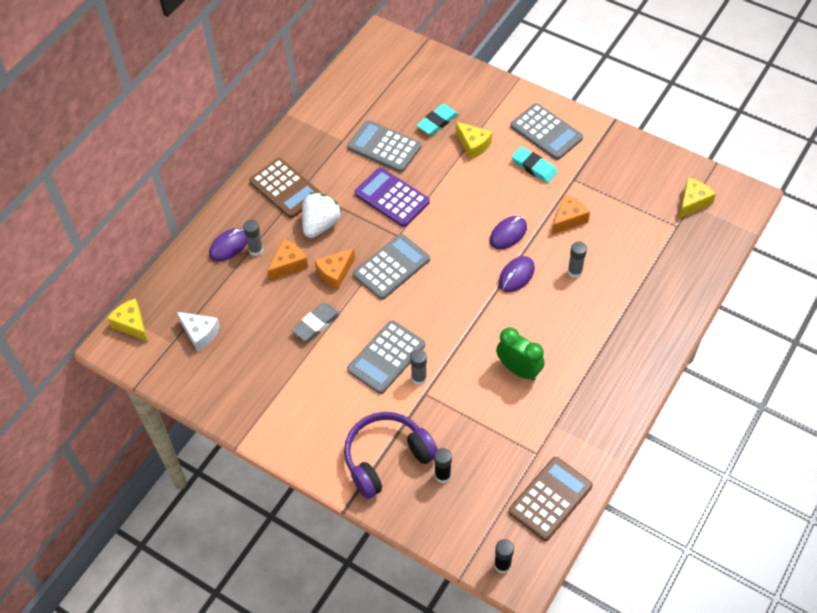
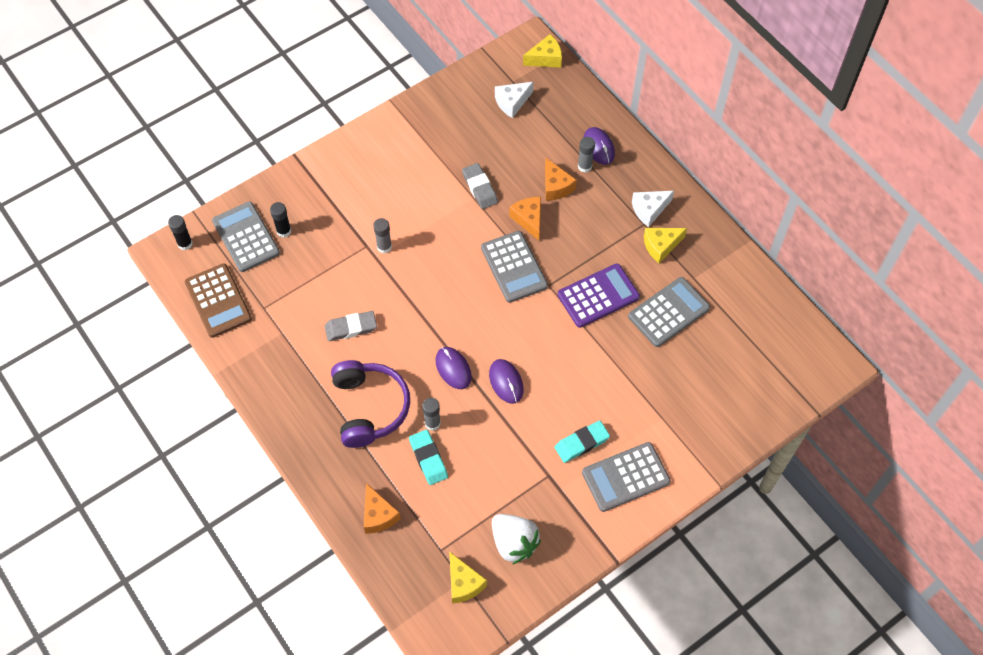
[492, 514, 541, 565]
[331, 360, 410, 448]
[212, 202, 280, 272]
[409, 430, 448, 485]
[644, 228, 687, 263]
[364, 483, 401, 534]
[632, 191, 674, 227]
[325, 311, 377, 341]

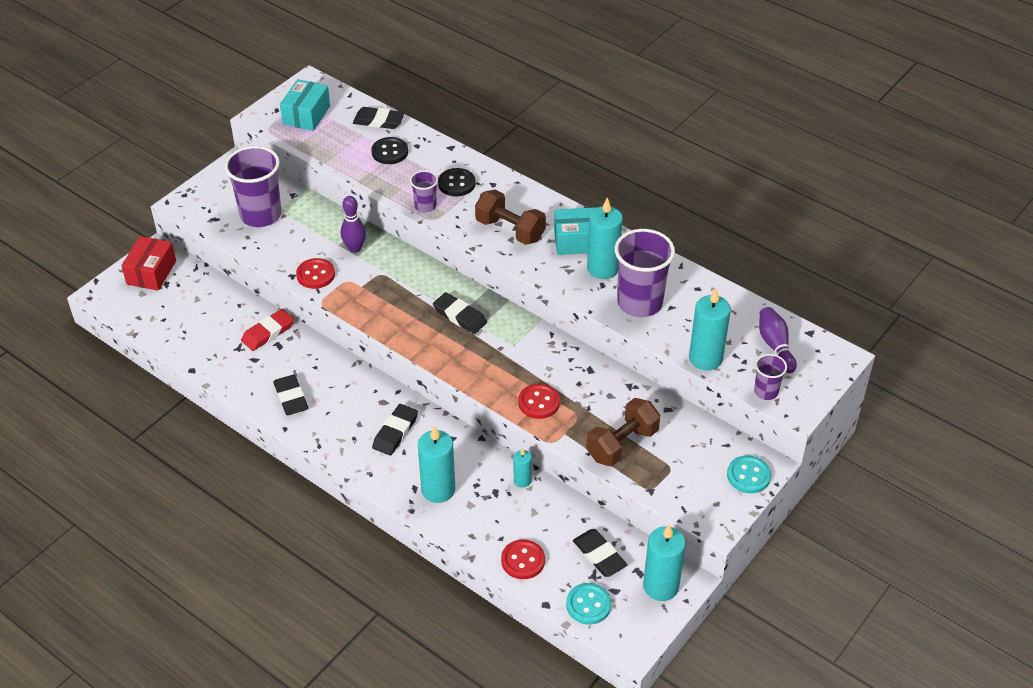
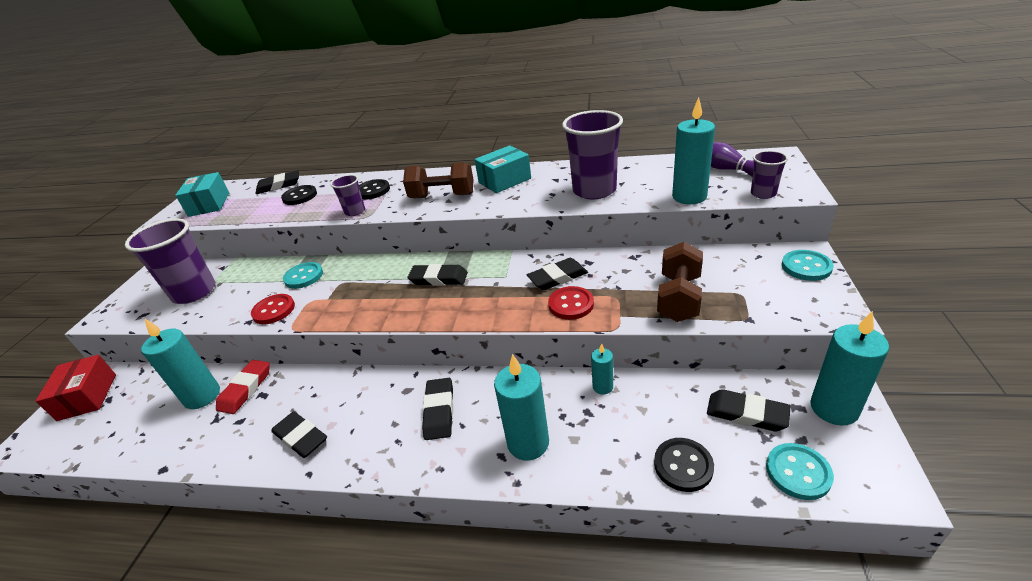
[527, 258, 588, 290]
[141, 319, 220, 409]
[283, 262, 323, 289]
[654, 438, 714, 492]

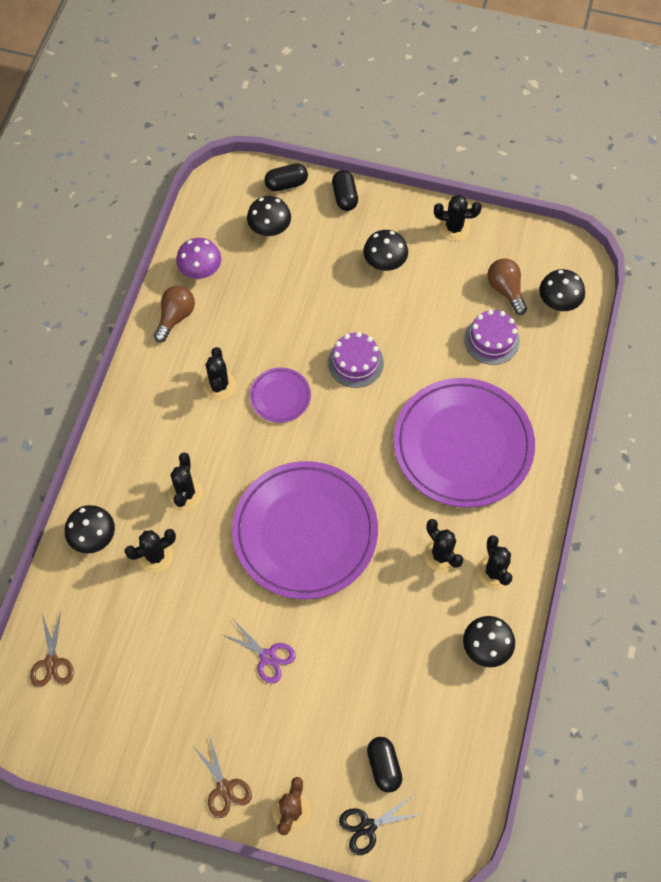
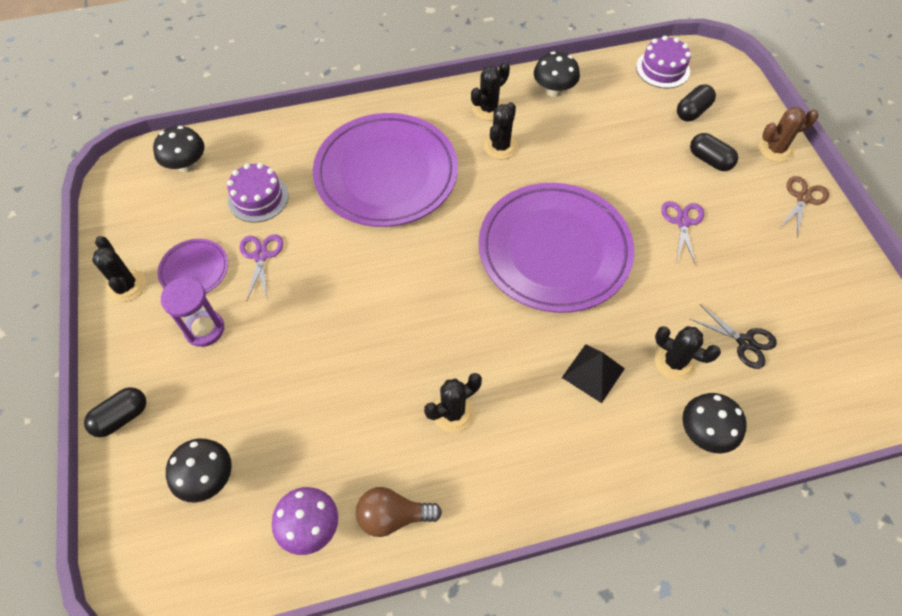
[30, 611, 74, 687] (first image)
[487, 258, 527, 315] (first image)
[240, 234, 283, 302]
[158, 239, 228, 293]
[690, 133, 738, 171]
[636, 35, 691, 88]
[690, 304, 777, 369]
[562, 344, 625, 403]
[161, 277, 225, 347]

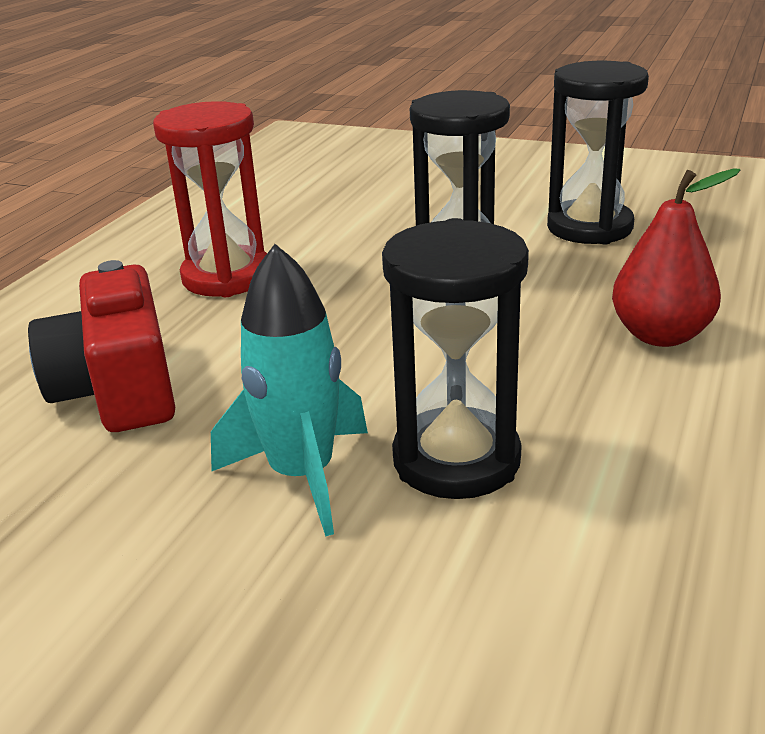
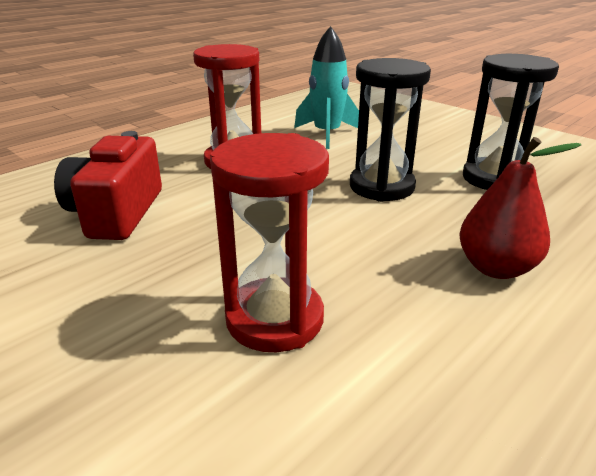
[294, 26, 359, 149]
[210, 133, 329, 352]

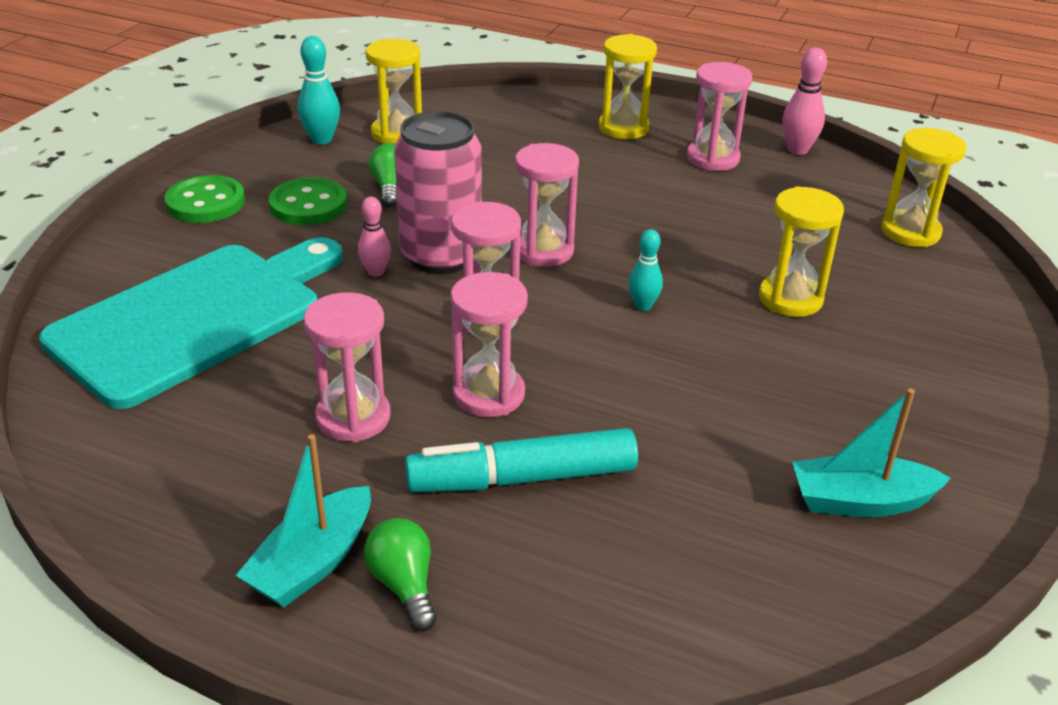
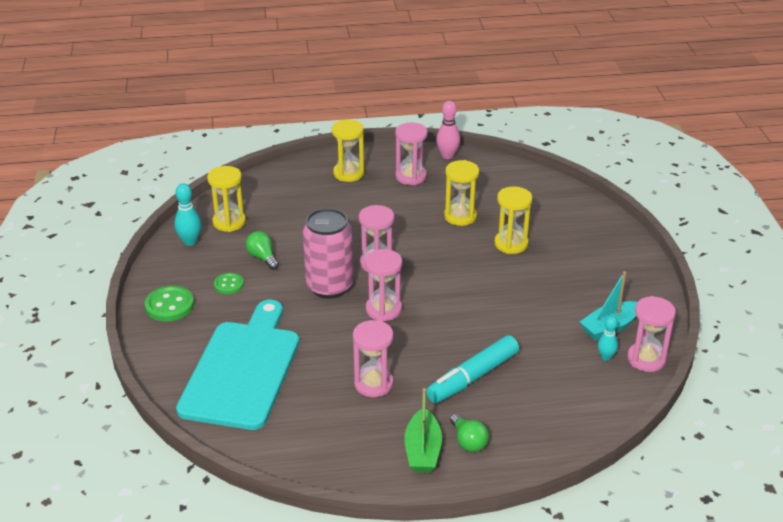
[358, 197, 391, 277] (first image)
[627, 296, 676, 372]
[598, 316, 618, 361]
[444, 160, 479, 226]
[404, 388, 442, 473]
[450, 413, 489, 452]
[214, 273, 244, 294]

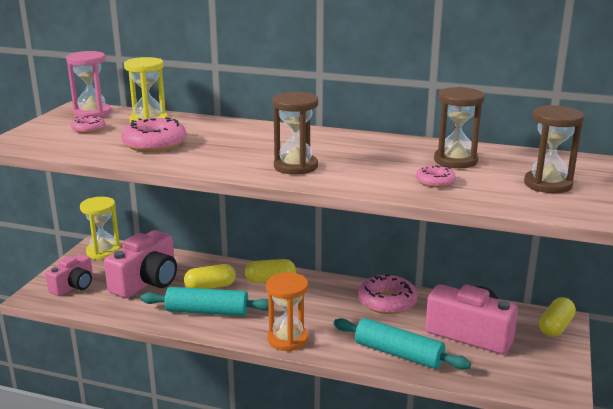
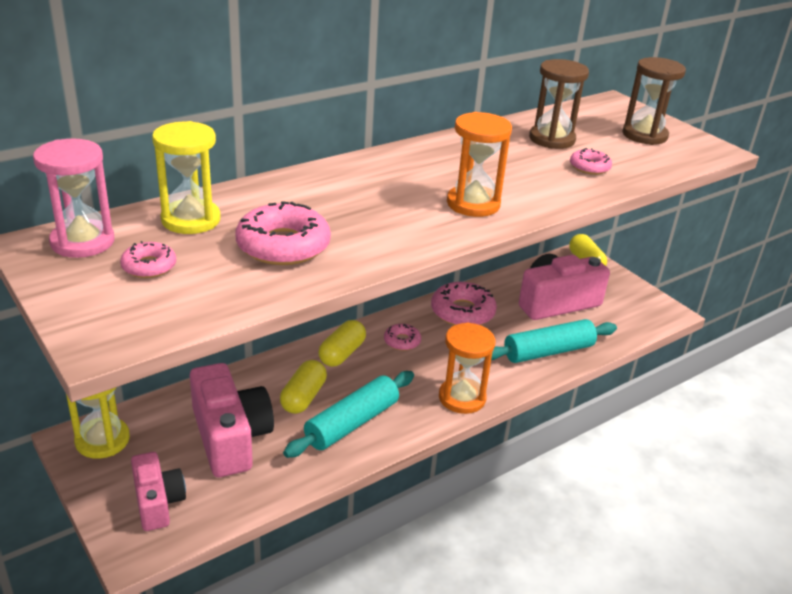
[384, 324, 421, 351]
[447, 112, 512, 217]

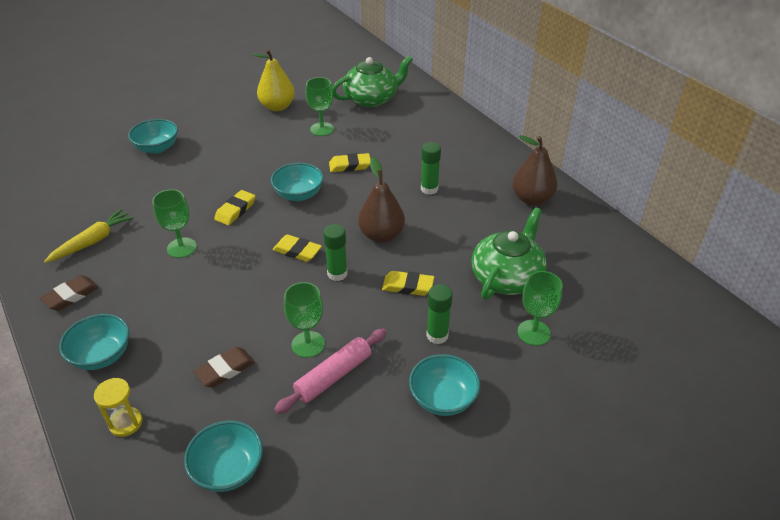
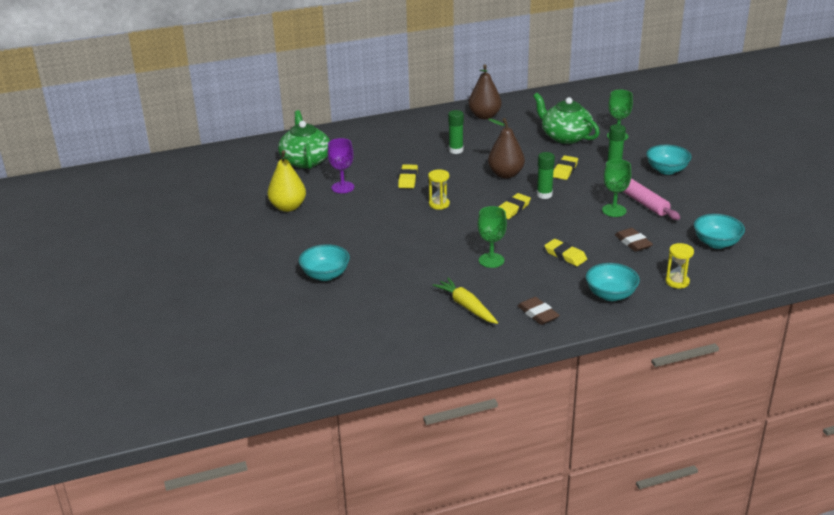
[544, 239, 587, 266]
[428, 169, 450, 210]
[328, 138, 354, 193]

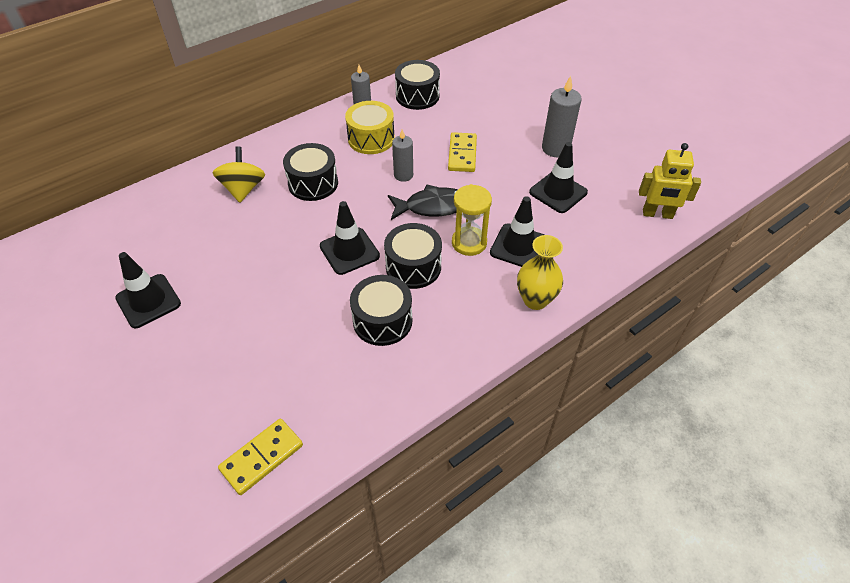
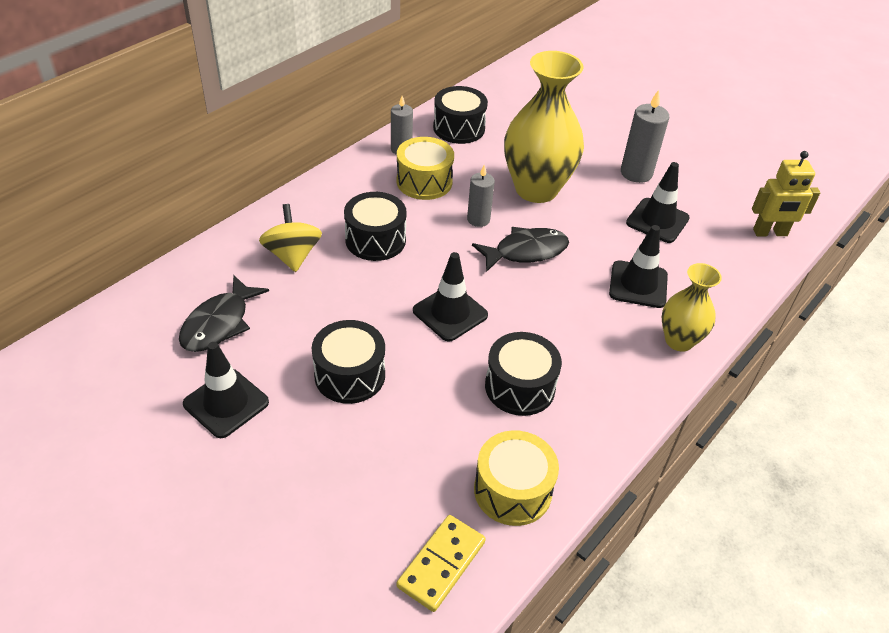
[452, 184, 492, 256] (first image)
[179, 275, 269, 352]
[474, 430, 559, 526]
[312, 320, 385, 404]
[504, 51, 584, 203]

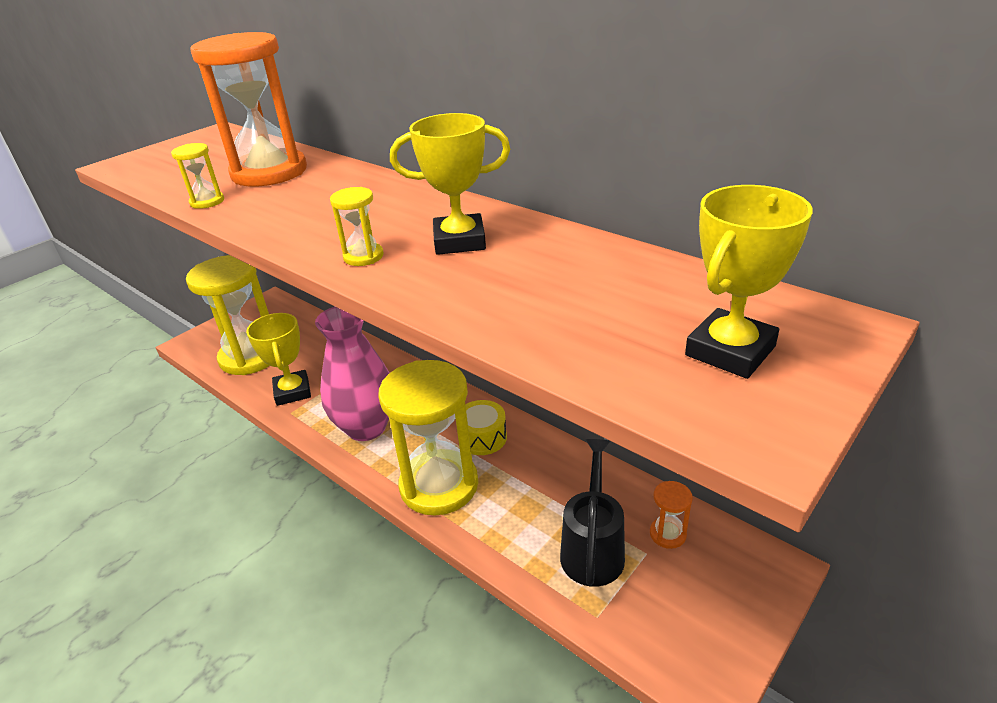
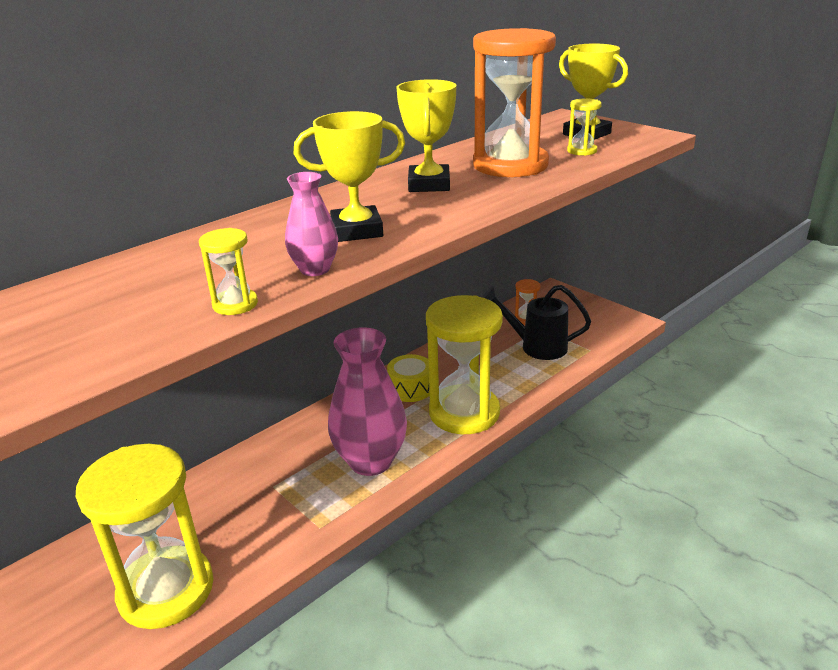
[285, 172, 338, 276]
[473, 28, 556, 177]
[294, 111, 405, 242]
[567, 98, 602, 156]

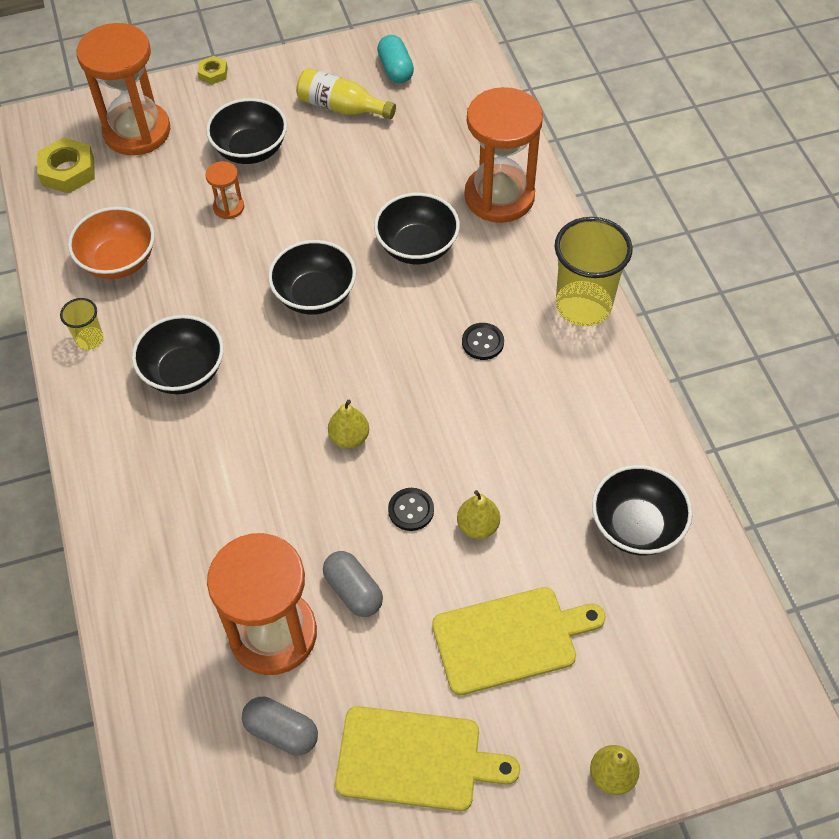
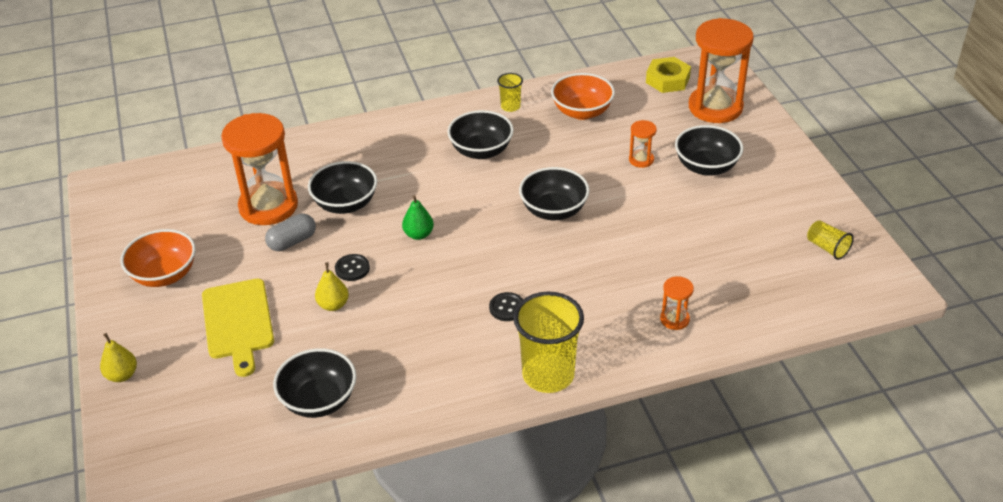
[197, 56, 228, 85] (first image)
[242, 697, 318, 755] (first image)
[296, 68, 396, 119] (first image)
[308, 161, 377, 214]
[120, 229, 196, 287]
[807, 220, 854, 260]
[402, 195, 434, 240]
[660, 276, 694, 330]

